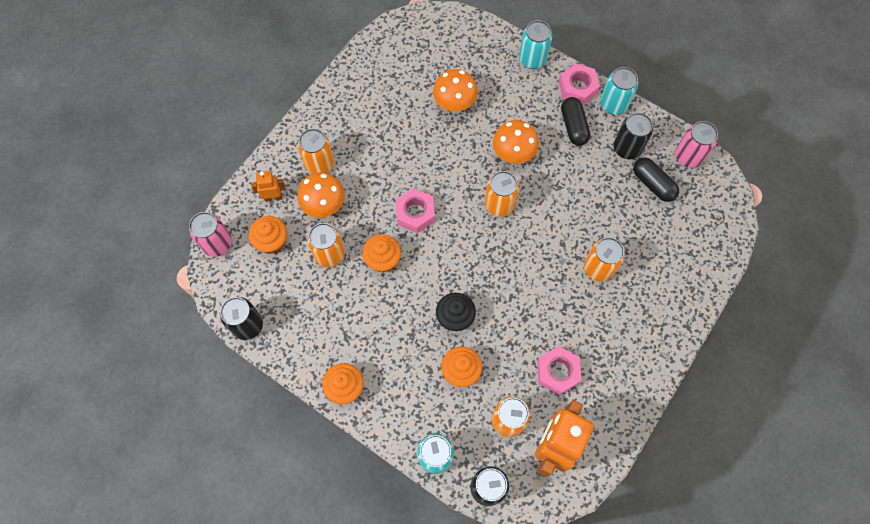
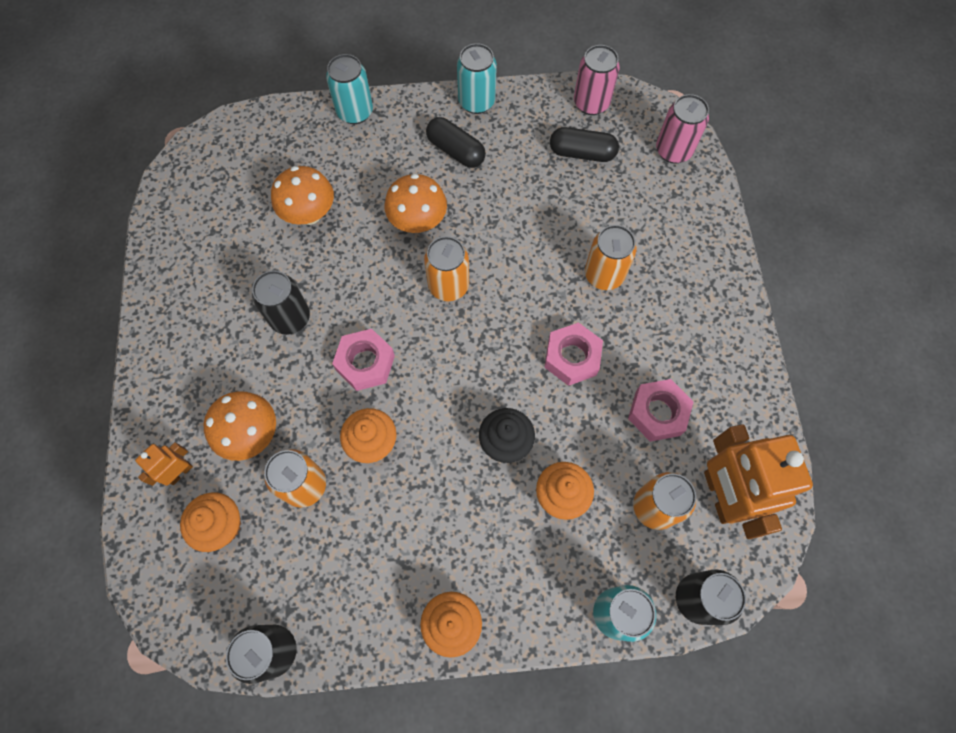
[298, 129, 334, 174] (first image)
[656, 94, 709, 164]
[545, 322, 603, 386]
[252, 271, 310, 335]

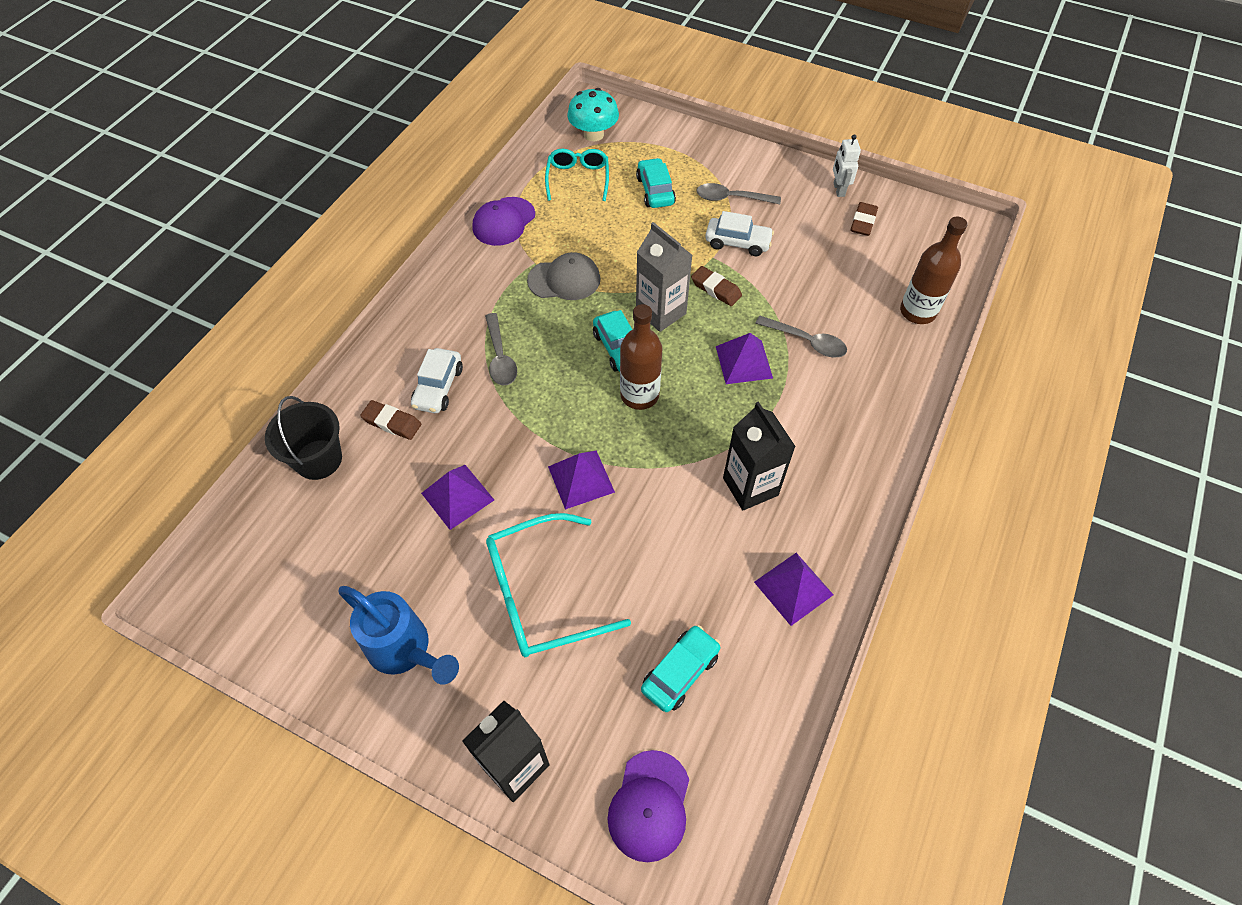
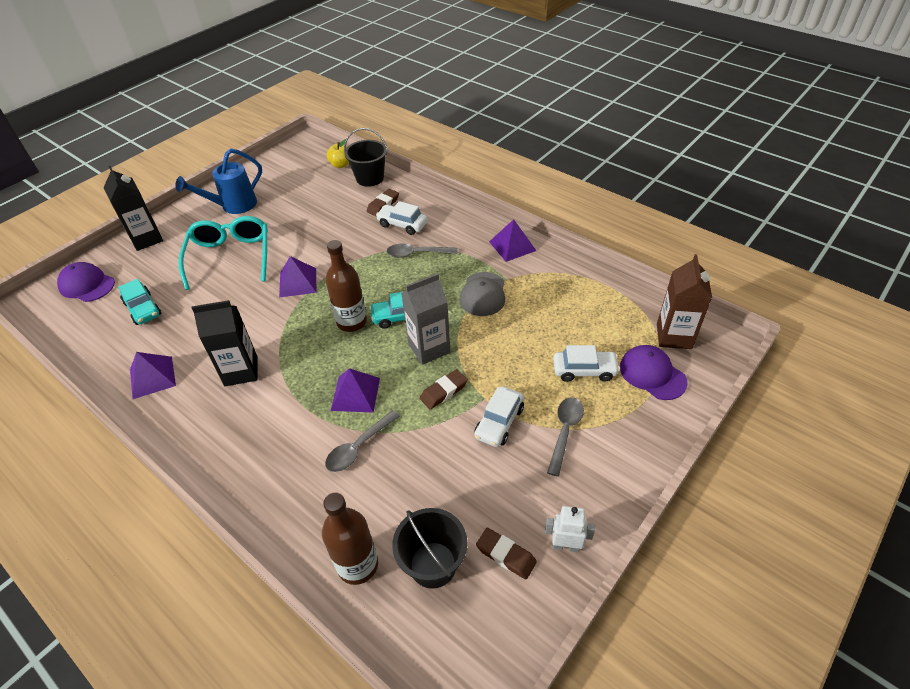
[545, 149, 609, 201] (first image)
[327, 139, 349, 168]
[392, 508, 468, 589]
[489, 219, 537, 262]
[620, 345, 688, 400]
[657, 254, 712, 349]
[553, 345, 620, 382]

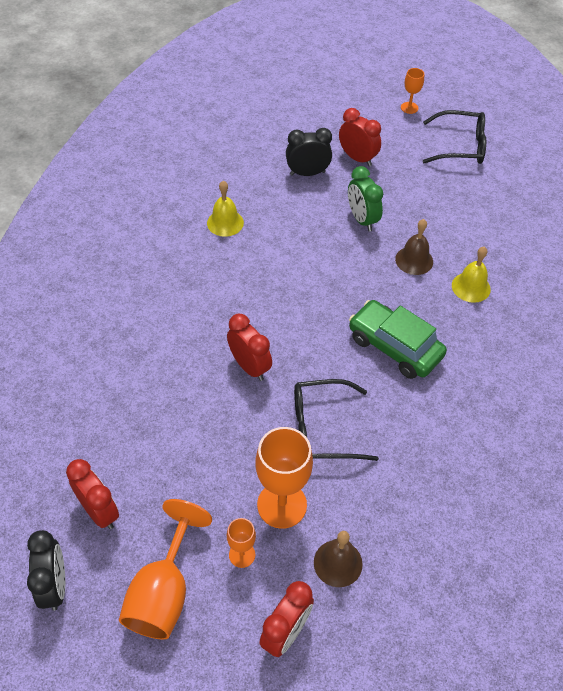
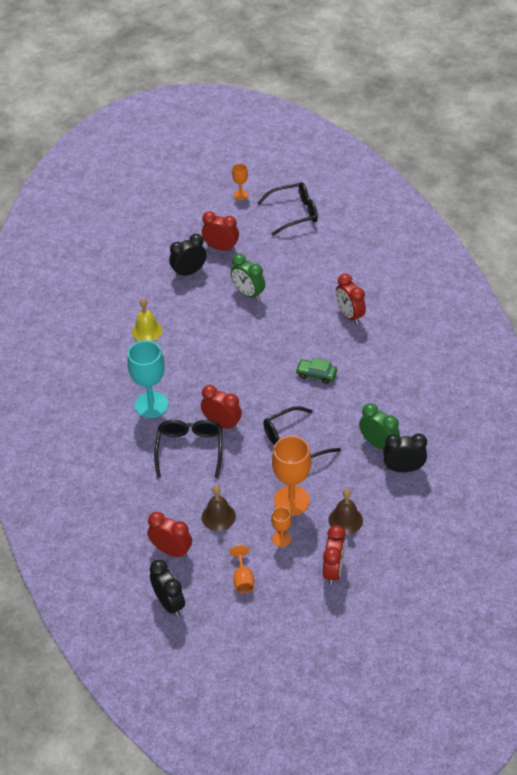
[128, 341, 168, 418]
[154, 420, 222, 478]
[359, 403, 400, 450]
[383, 434, 427, 472]
[202, 485, 236, 531]
[336, 274, 366, 324]
[230, 545, 254, 593]
[295, 358, 337, 384]

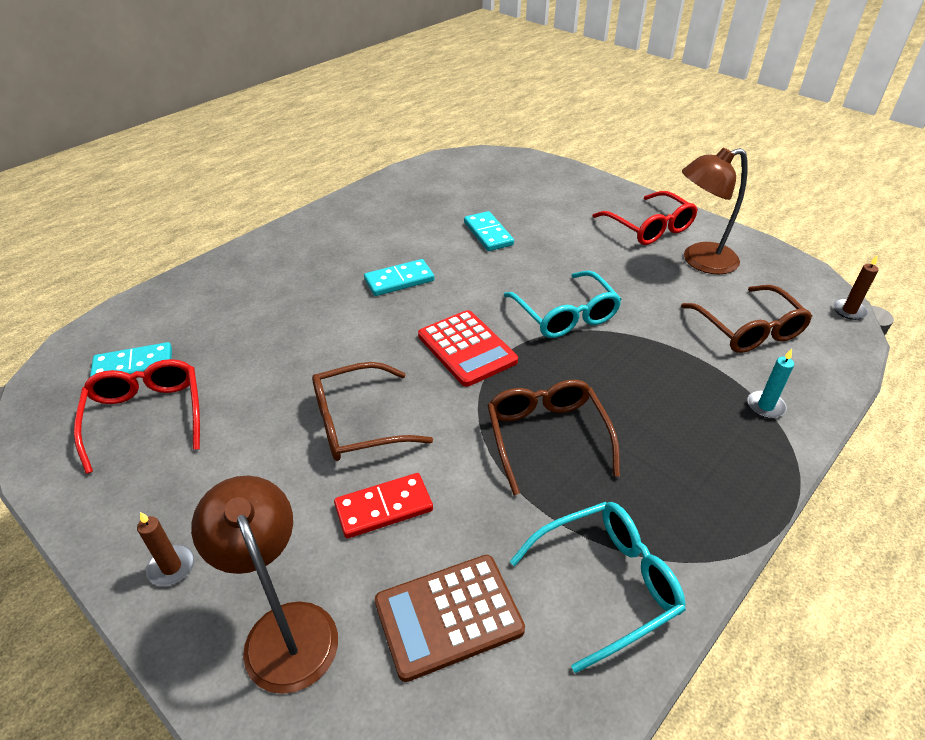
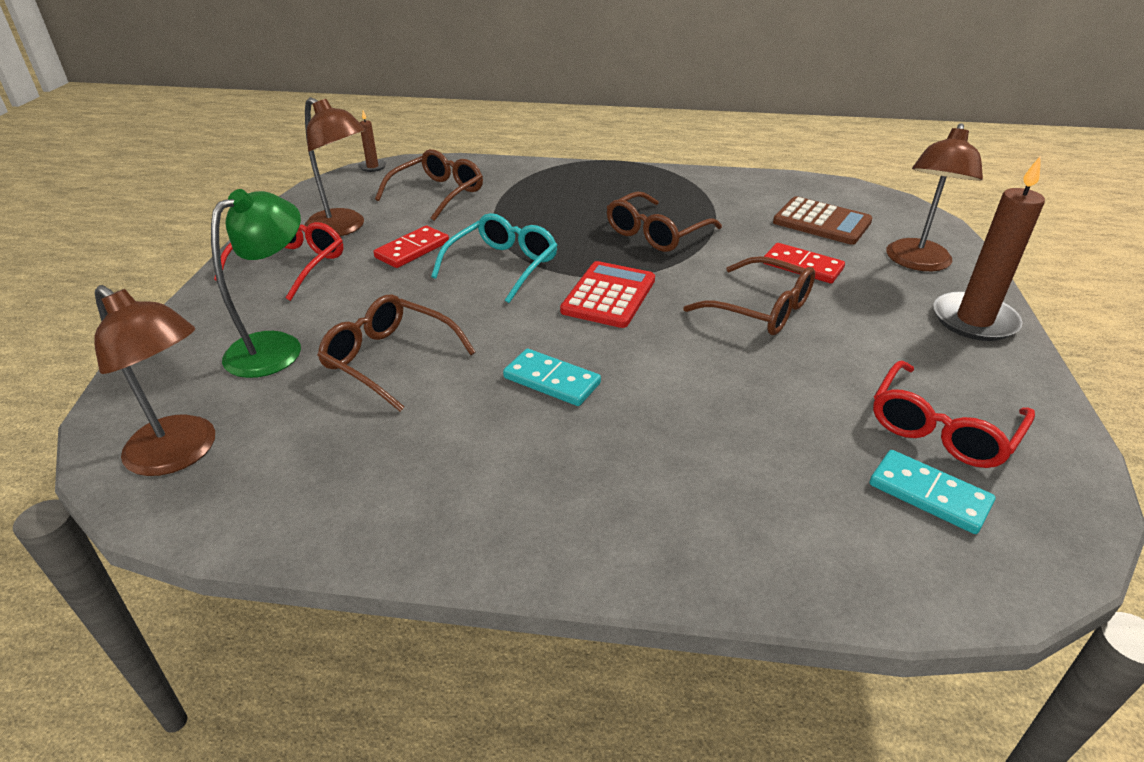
[510, 502, 686, 673] (first image)
[747, 349, 794, 419] (first image)
[94, 285, 215, 476]
[211, 189, 301, 378]
[374, 226, 449, 268]
[317, 294, 476, 412]
[933, 157, 1045, 341]

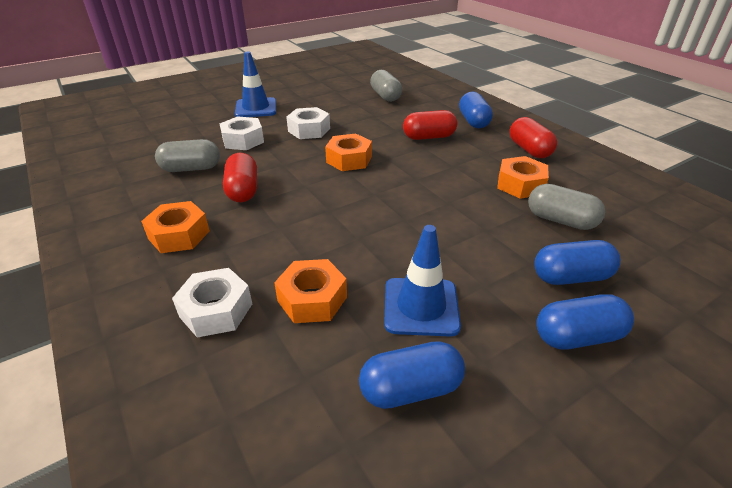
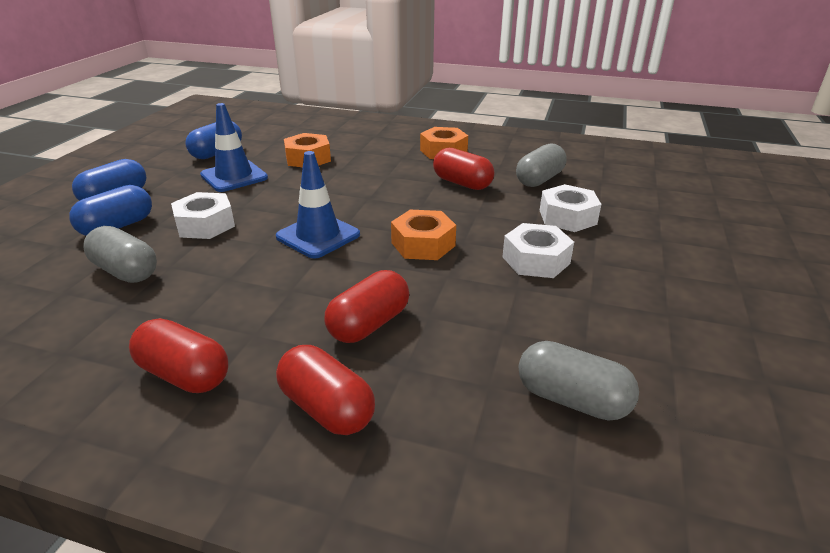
[497, 156, 549, 199] (first image)
[171, 192, 235, 239]
[276, 151, 360, 258]
[276, 345, 375, 435]
[83, 226, 157, 283]

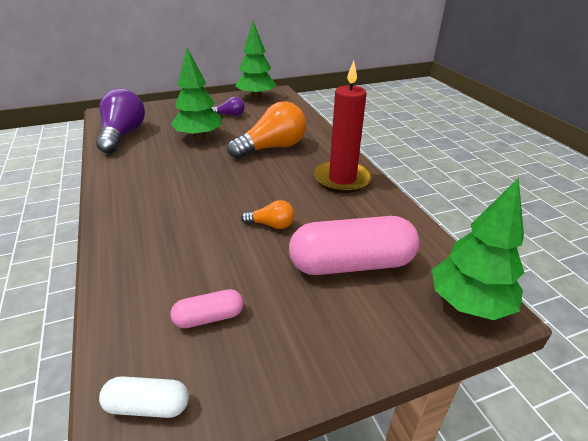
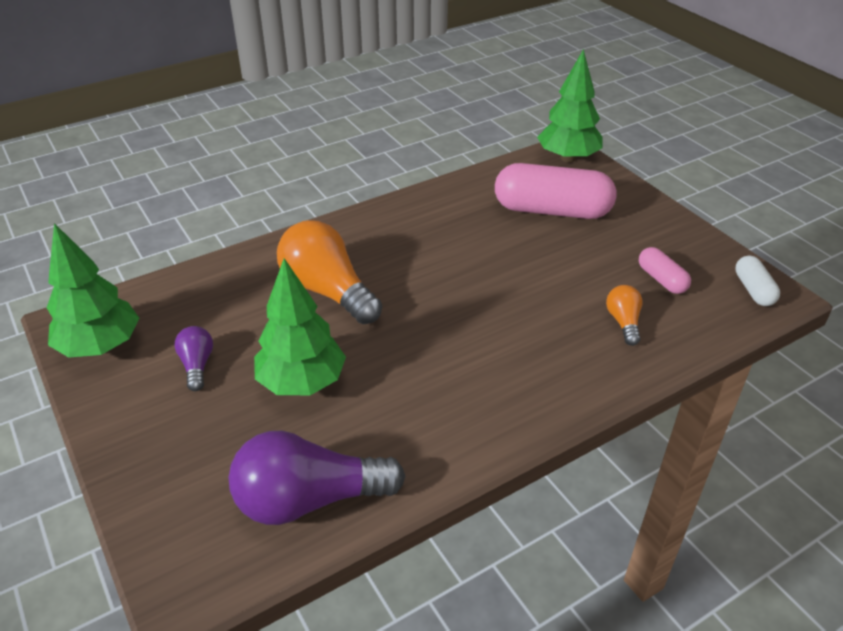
[314, 61, 372, 193] (first image)
[606, 285, 643, 346]
[495, 163, 616, 219]

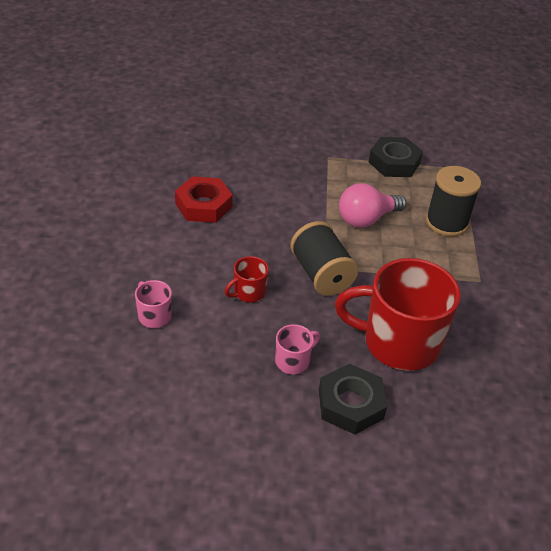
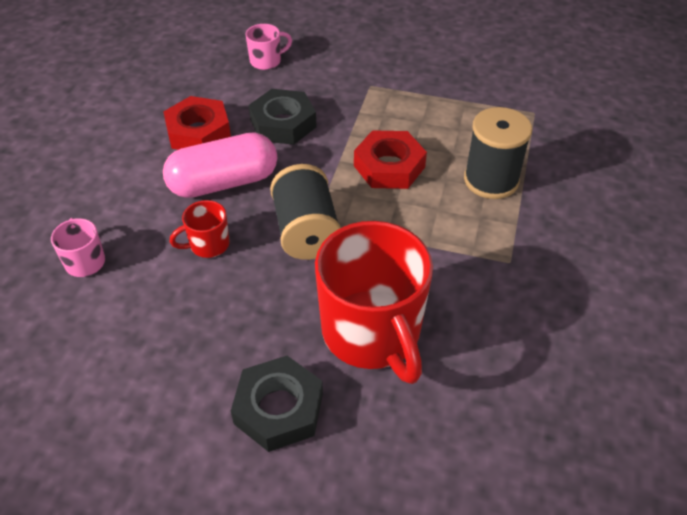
[163, 132, 277, 198]
[246, 24, 292, 70]
[249, 89, 316, 145]
[354, 130, 427, 189]
[315, 221, 433, 384]

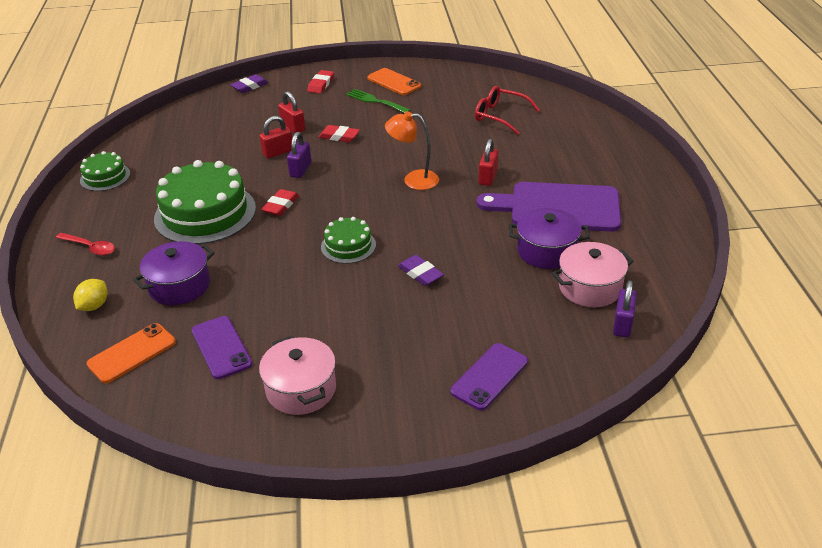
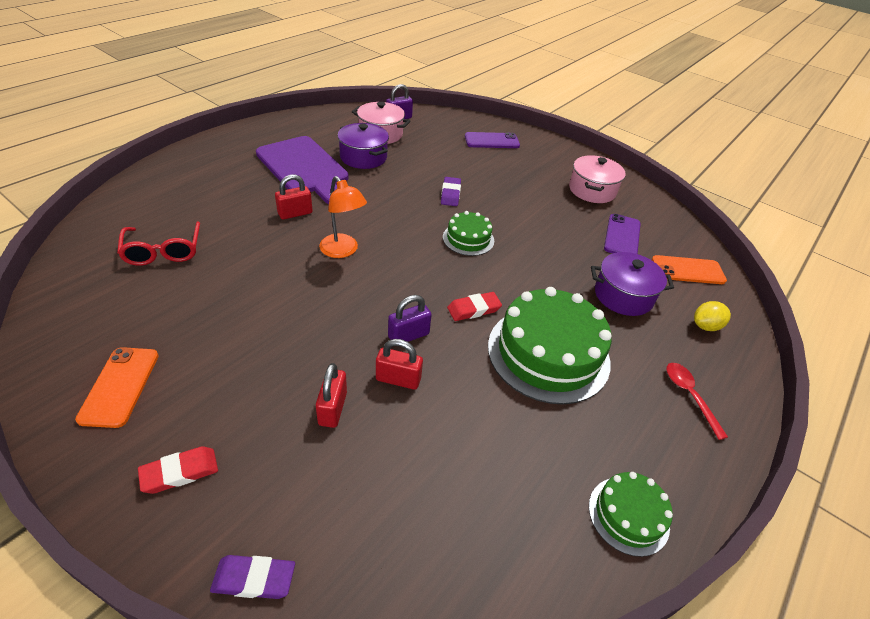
[319, 125, 360, 142] (first image)
[346, 89, 411, 113] (first image)

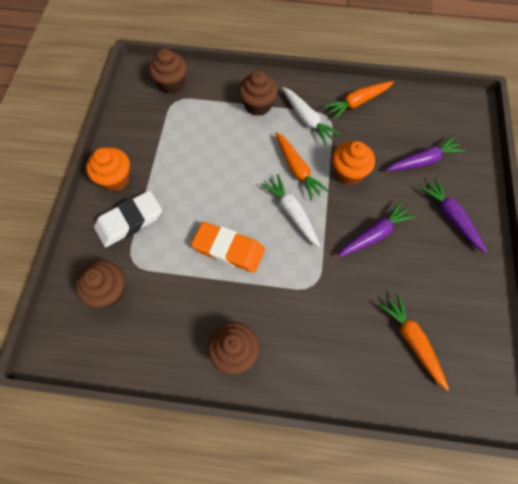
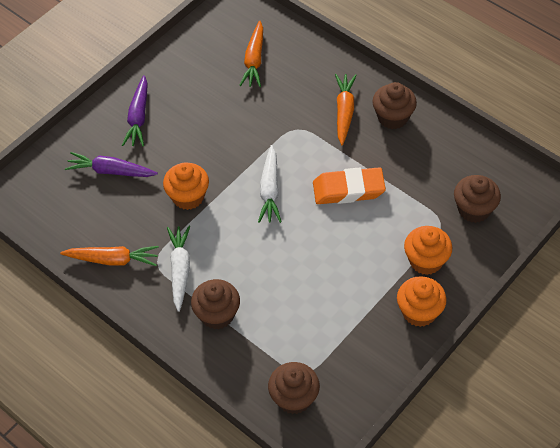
[338, 201, 416, 257] (first image)
[335, 74, 357, 145]
[404, 226, 452, 275]
[313, 167, 386, 204]

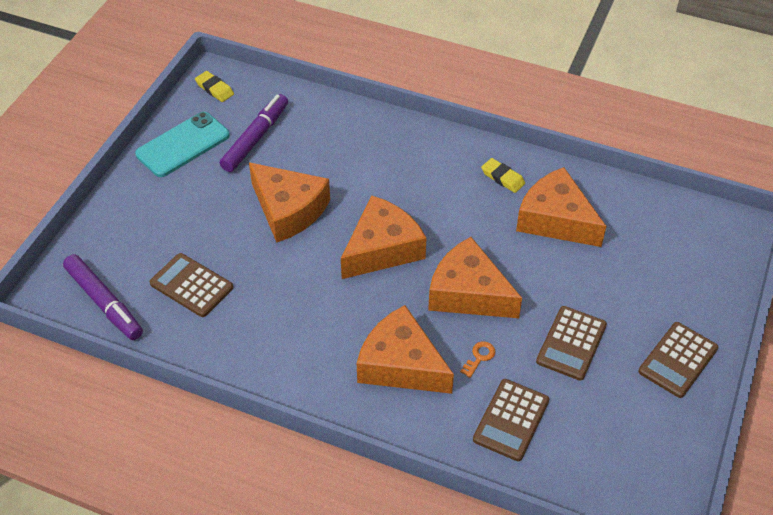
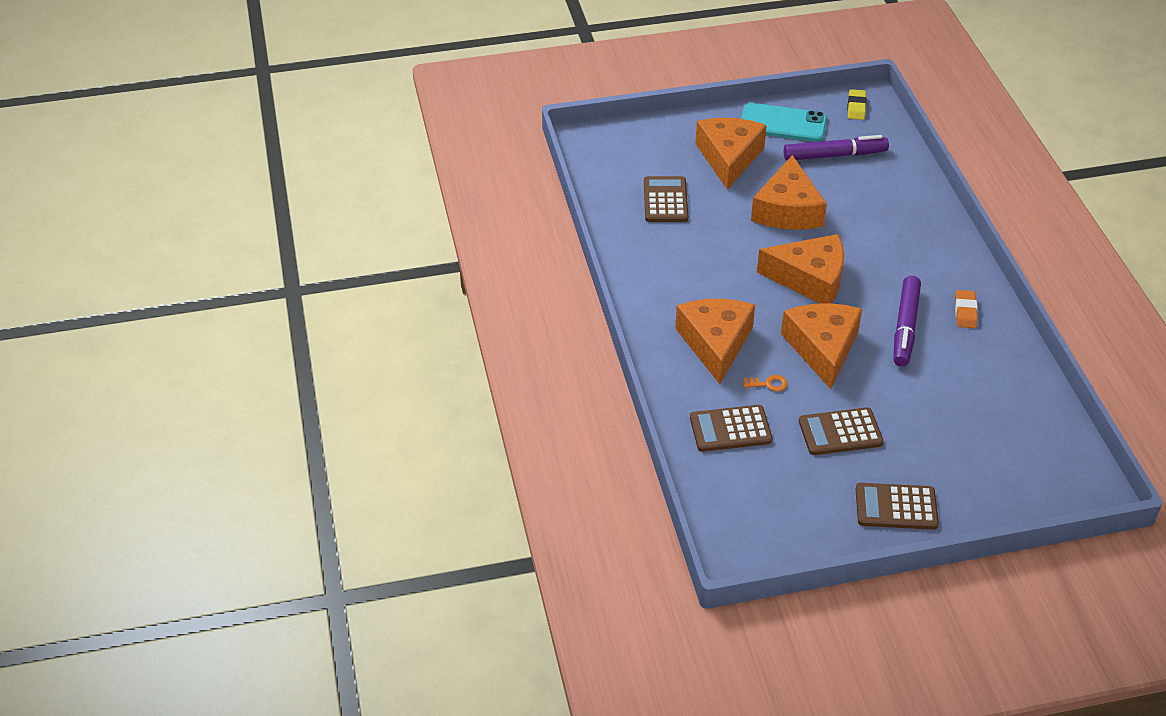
[894, 276, 921, 367]
[695, 118, 767, 190]
[955, 290, 978, 328]

